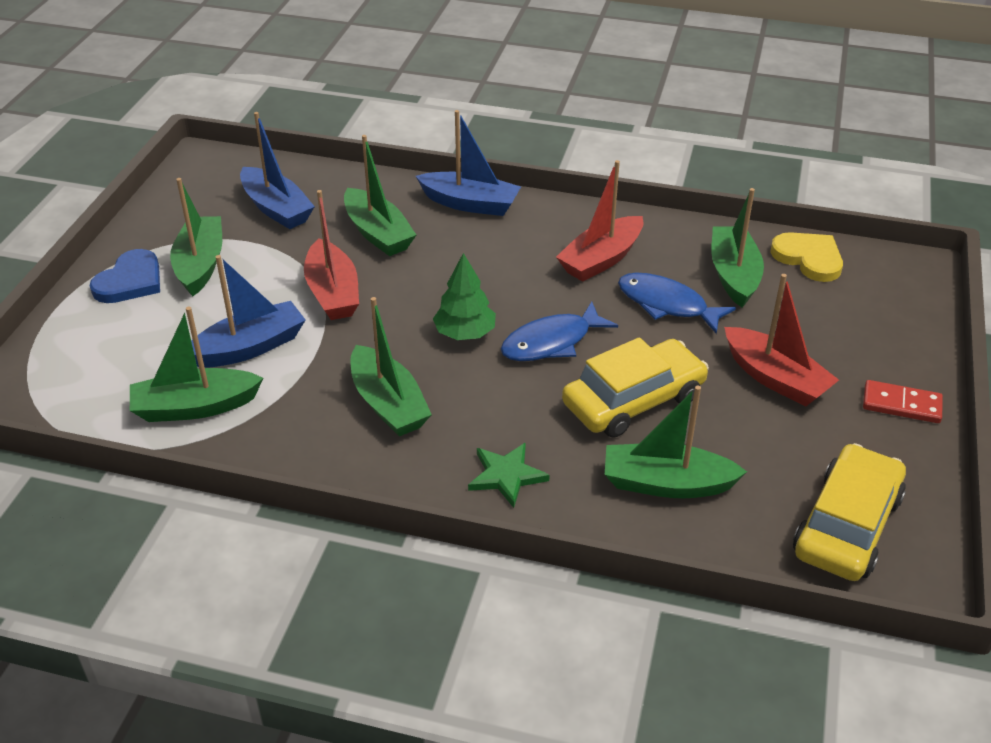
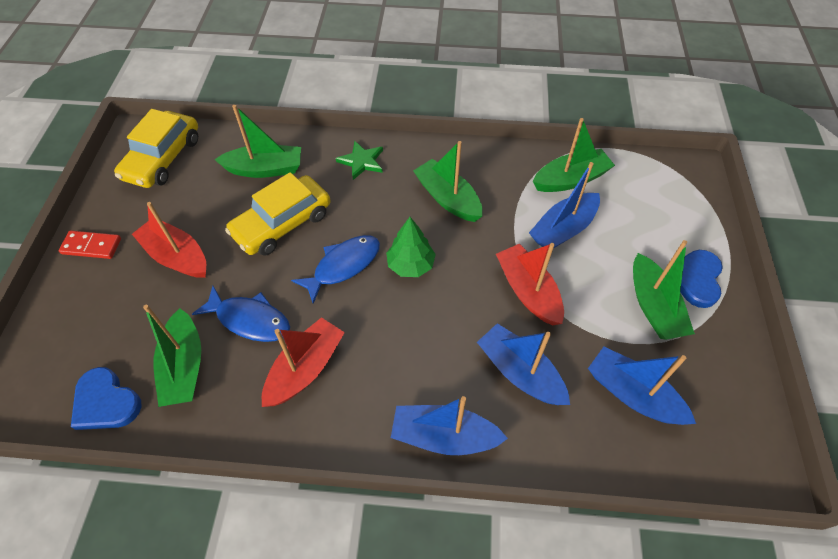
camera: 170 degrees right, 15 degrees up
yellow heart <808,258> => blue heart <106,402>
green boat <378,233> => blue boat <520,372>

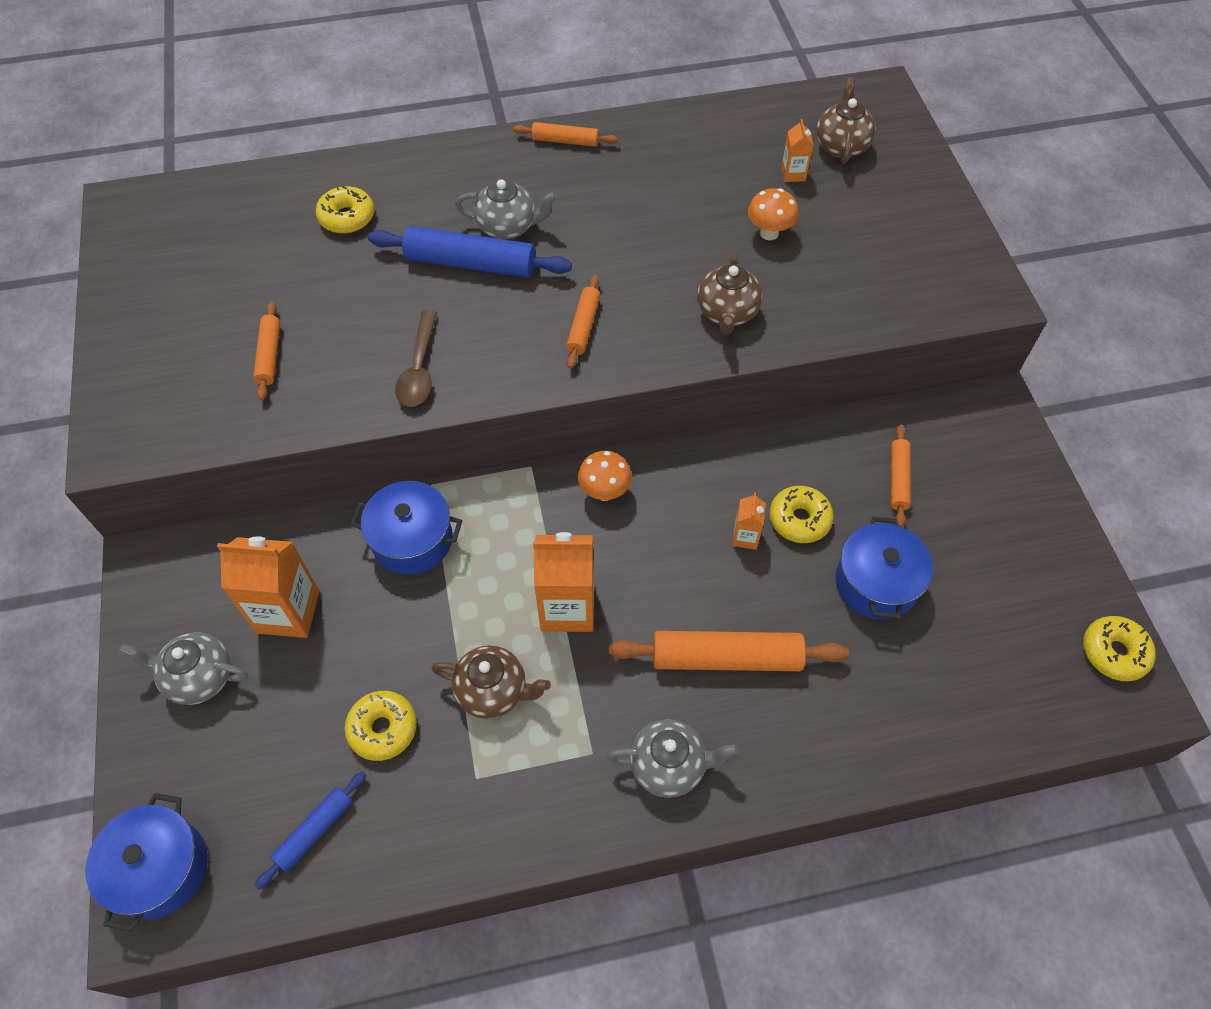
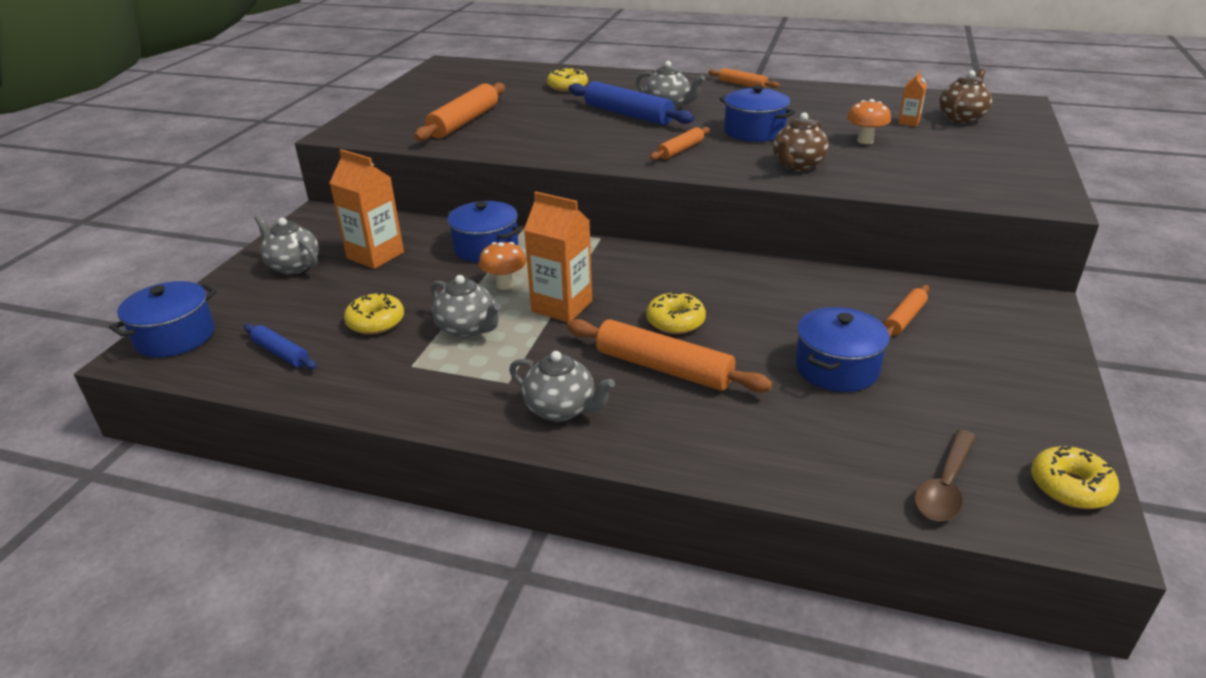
camera: 30 degrees right, 25 degrees down
blue rolling pin <315,831> => blue rolling pin <281,353>, 60 degrees clockwise
orange rolling pin <269,355> => orange rolling pin <464,122>, x1.80
brown teapot <493,691> => grey teapot <468,329>
orange mushroom <604,492> => orange mushroom <505,285>, moved
yellow donut <799,519> => yellow donut <675,322>, moved
nothing => blue pot <754,131>
brown spoon <419,369> => brown spoon <945,485>, moved
orange carton <745,537> => nothing

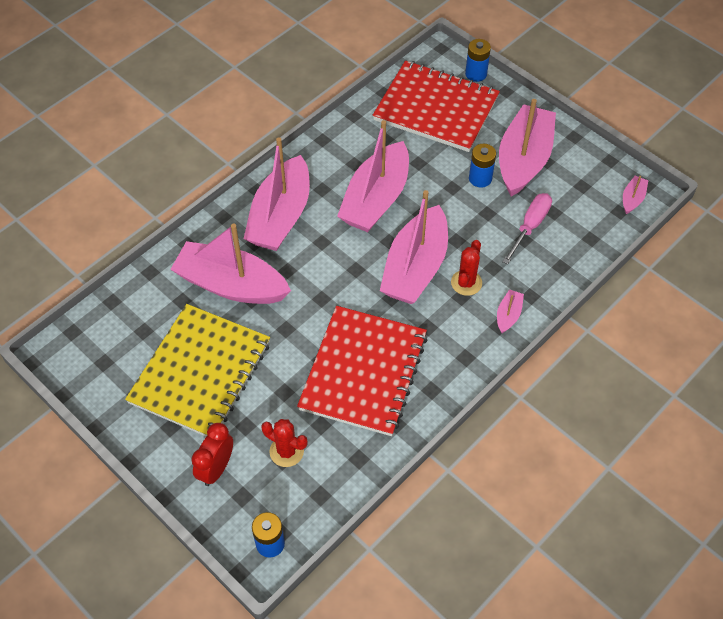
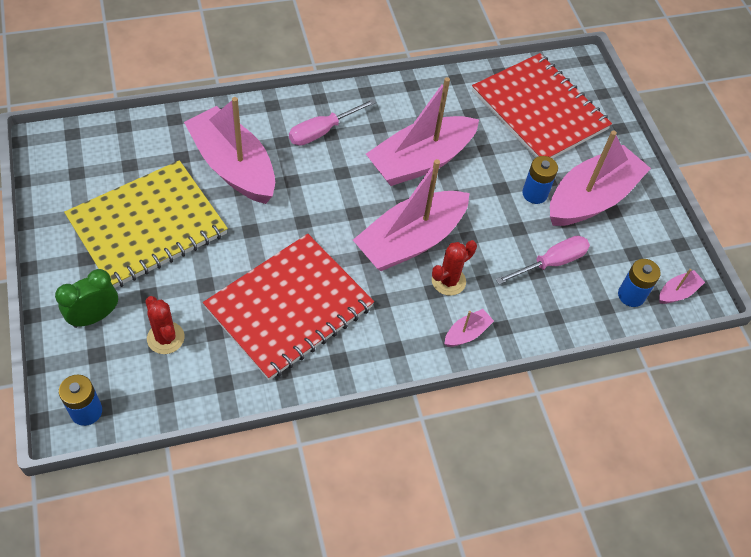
camera: 25 degrees right, 0 degrees up
red clock <216,468> => green clock <94,317>
pink boat <280,216> => pink screwdriver <322,131>
blue battery <476,74> => blue battery <631,295>, moved

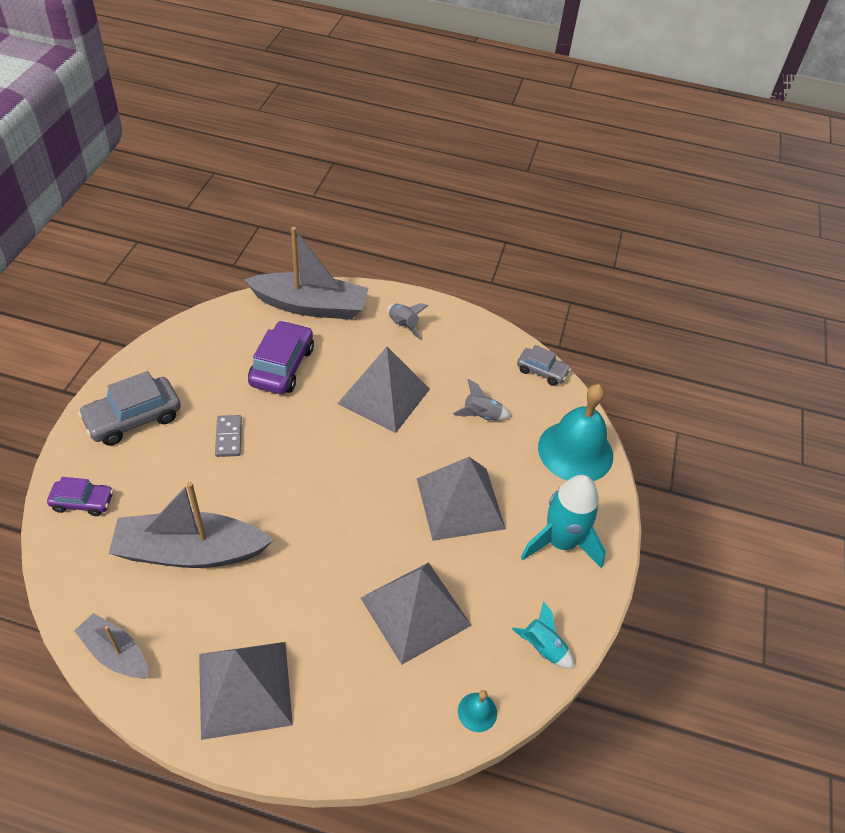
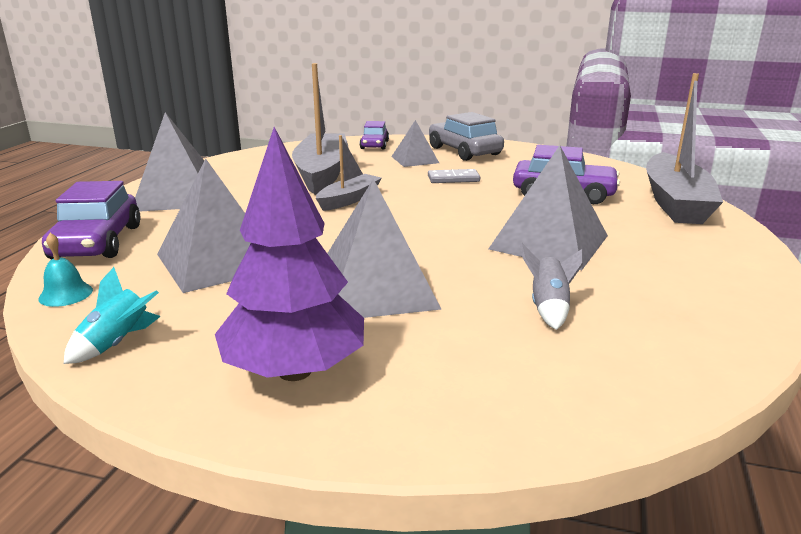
camera: 95 degrees right, 25 degrees down
nothing => purple car <97,242>
turquoise rocket <561,542> => purple tree <294,371>
grey boat <115,653> => grey boat <349,199>, moved
nothing => grey pyramid <415,159>
grey rocket <403,325> => nothing
grey car <542,371> => nothing
turquoise bell <575,451> => nothing

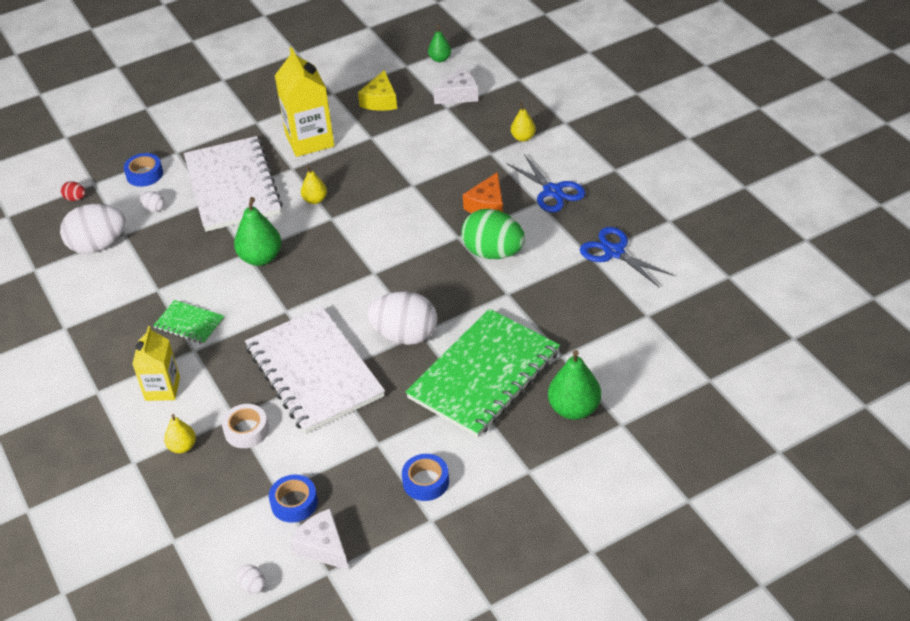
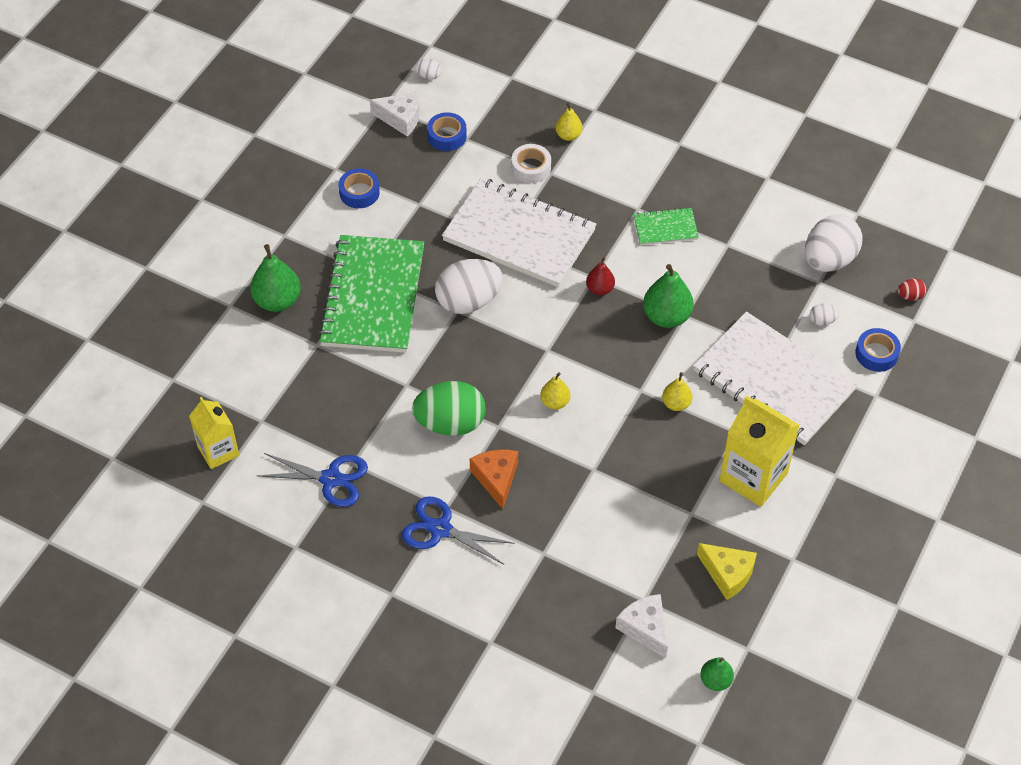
camera: 145 degrees right, 10 degrees up
yellow carton <162,389> => yellow carton <218,451>, moved
yellow pear <523,137> => yellow pear <555,402>, moved
nothing => red pear <600,289>
white cheese <459,95> => white cheese <645,628>, 120 degrees clockwise
yellow cheese <380,101> => yellow cheese <728,574>, 150 degrees clockwise

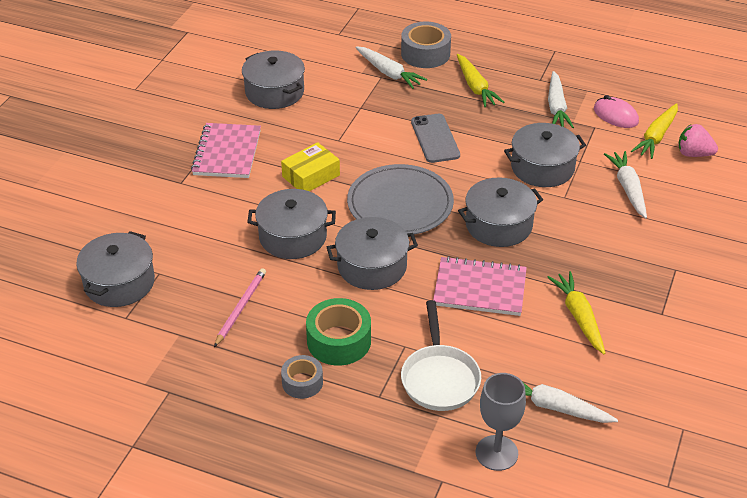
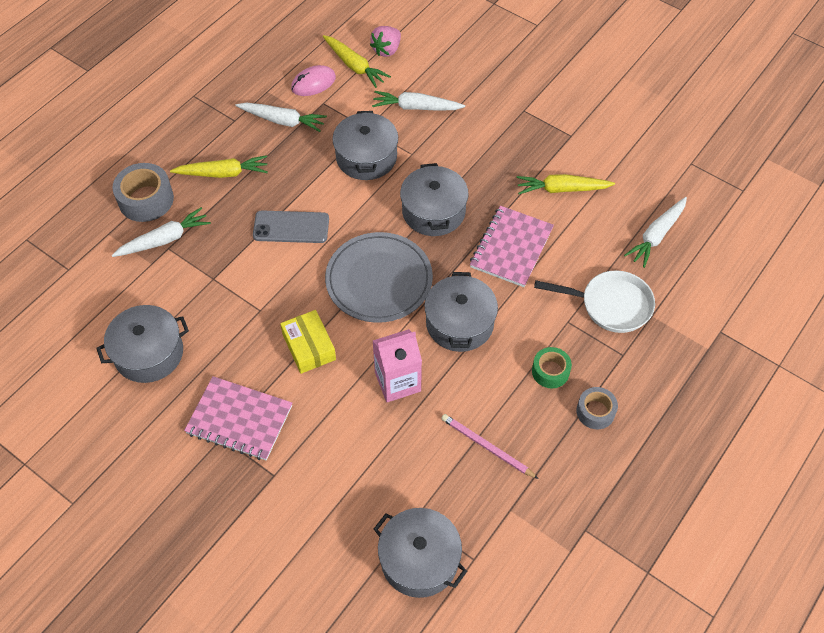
camera: 75 degrees left, 15 degrees up
grey pot <293,237> => pink carton <397,381>
green tape <339,341> => green tape <550,371>, x0.62
grey goblet <496,453> => nothing

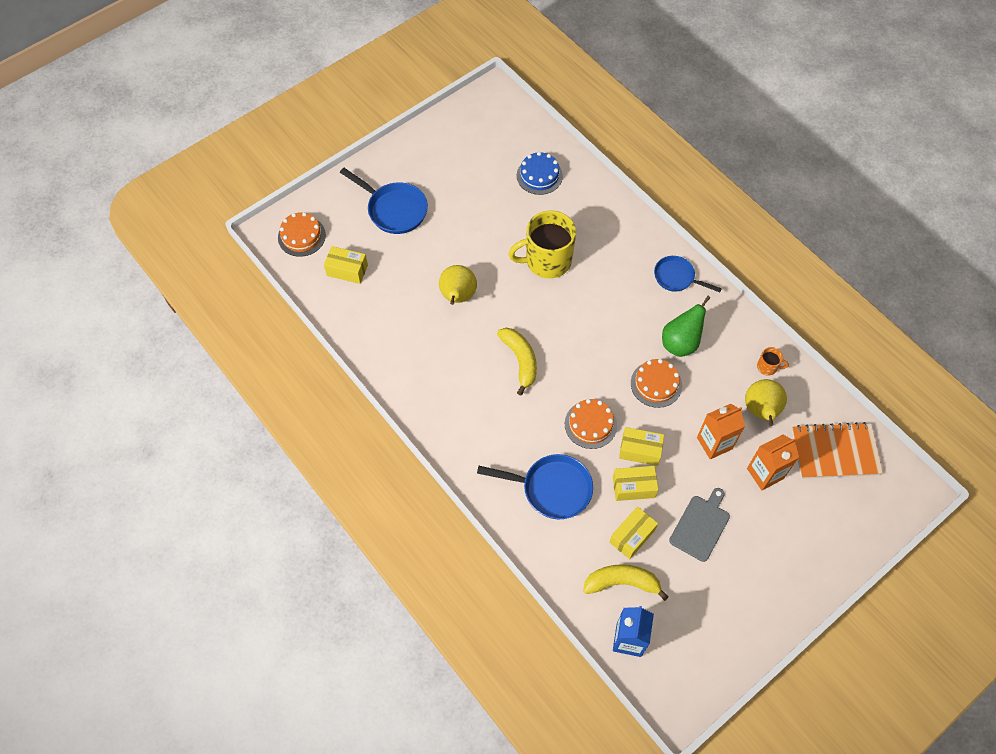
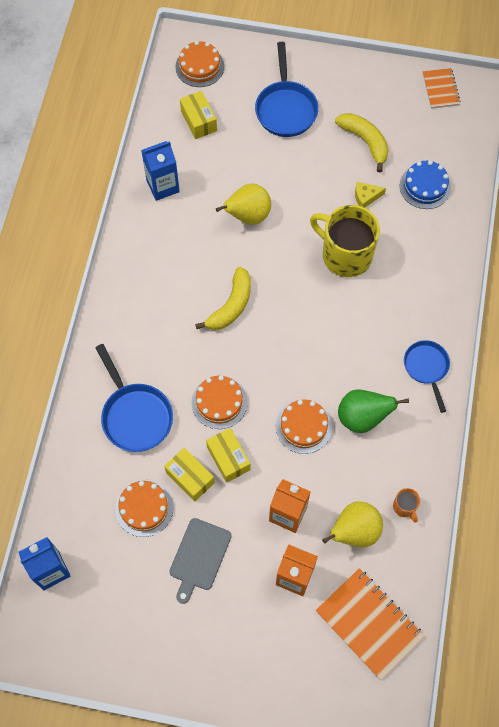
camera: 50 degrees right, 5 degrees up
yellow box <632,536> => orange cake <144,508>
nothing => blue carton <163,186>
grey cutting board <700,526> => grey cutting board <199,557>, 120 degrees clockwise
yellow banana <622,582> => yellow banana <365,141>, moved
nothing => yellow cheese <366,197>
nothing => orange notebook <440,89>

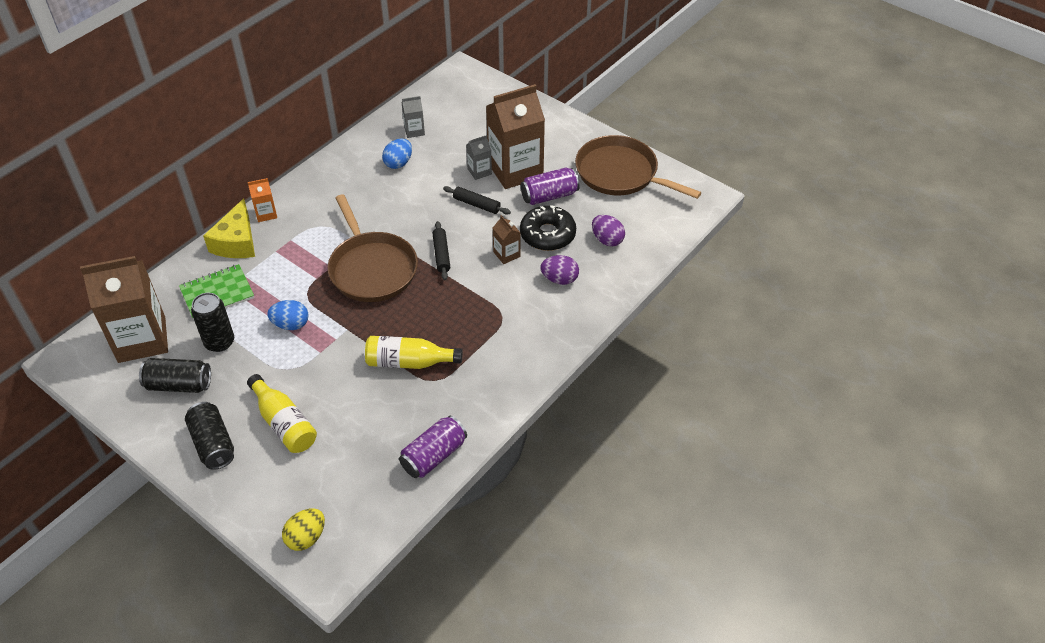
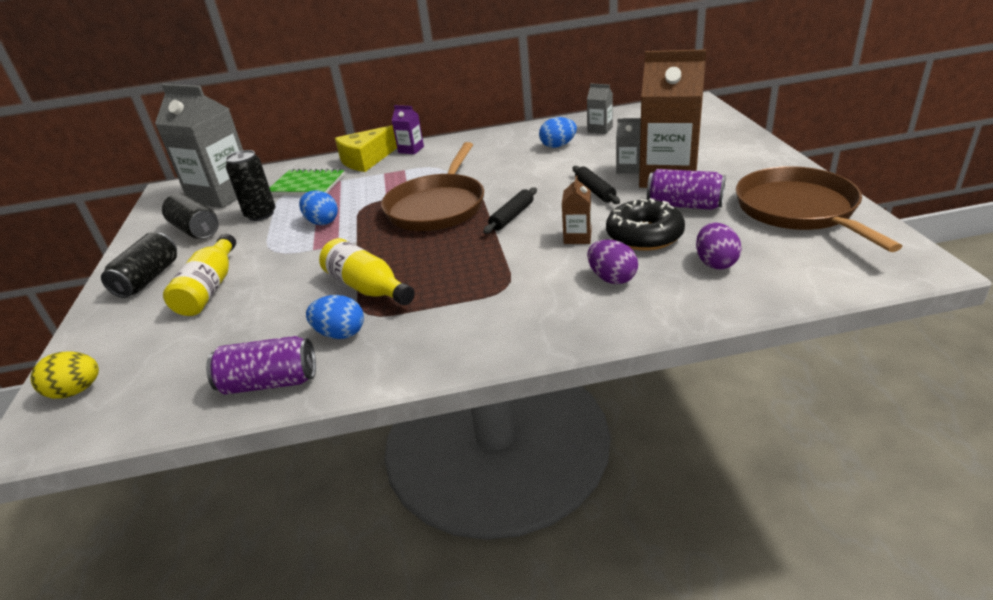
camera: 45 degrees right, 15 degrees down
brown carton <142,339> => grey carton <222,195>
nothing => blue egg <340,334>
orange carton <266,214> => purple carton <411,150>

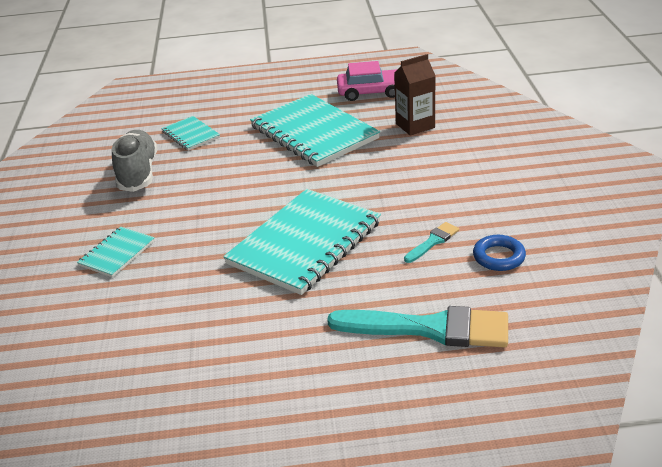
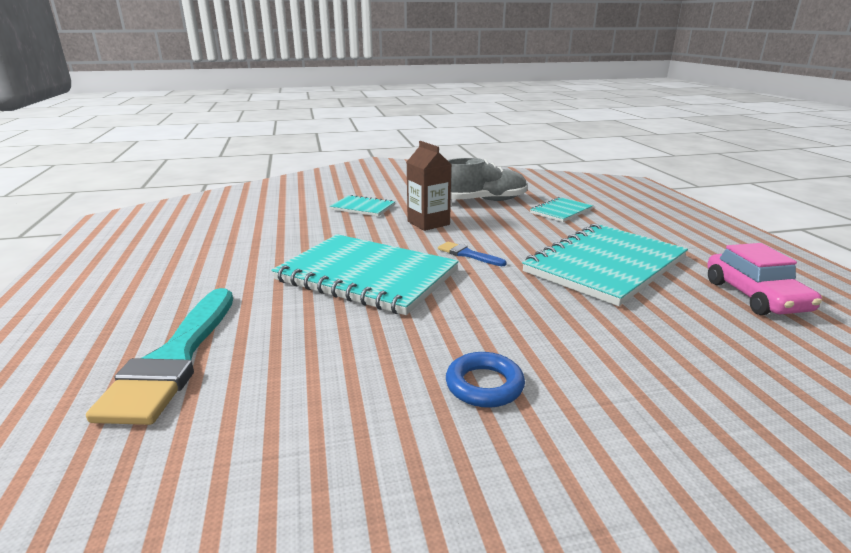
camera: 80 degrees right, 10 degrees down
brown carton <415,125> => brown carton <428,223>, moved
nothing => blue brush <468,254>
blue ring <498,257> => blue ring <484,385>, moved
turquoise brush <433,242> => nothing

